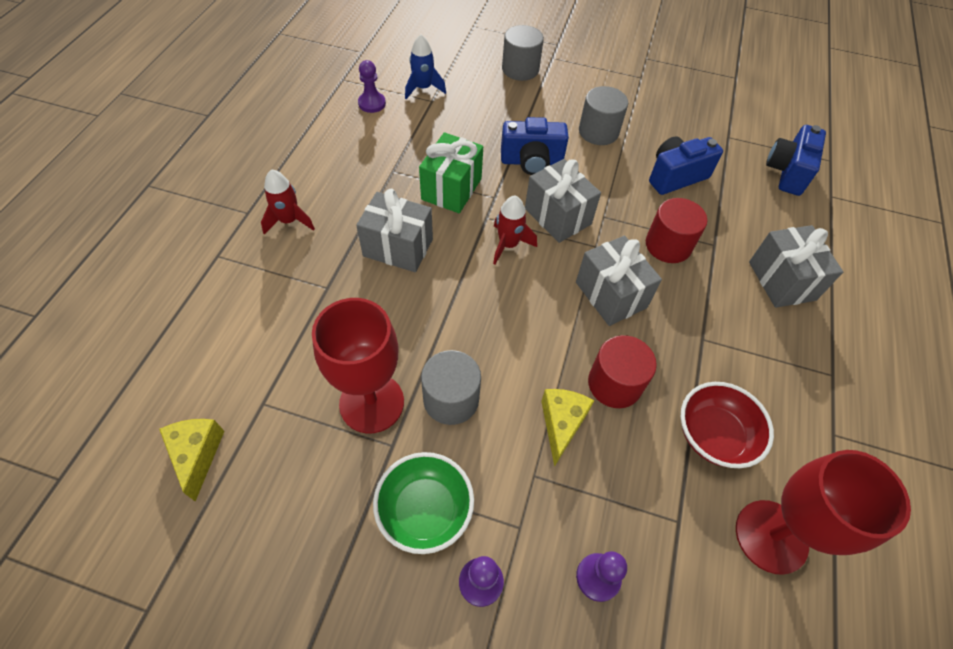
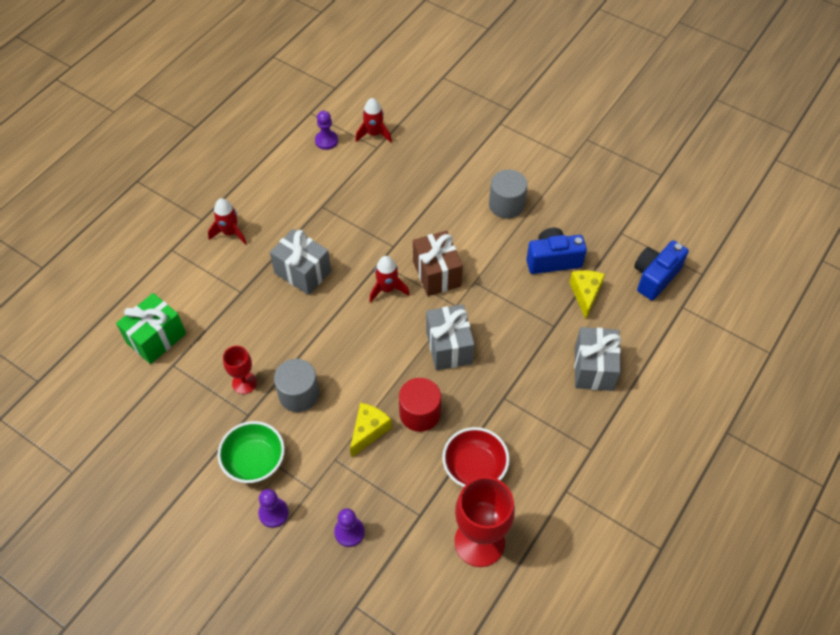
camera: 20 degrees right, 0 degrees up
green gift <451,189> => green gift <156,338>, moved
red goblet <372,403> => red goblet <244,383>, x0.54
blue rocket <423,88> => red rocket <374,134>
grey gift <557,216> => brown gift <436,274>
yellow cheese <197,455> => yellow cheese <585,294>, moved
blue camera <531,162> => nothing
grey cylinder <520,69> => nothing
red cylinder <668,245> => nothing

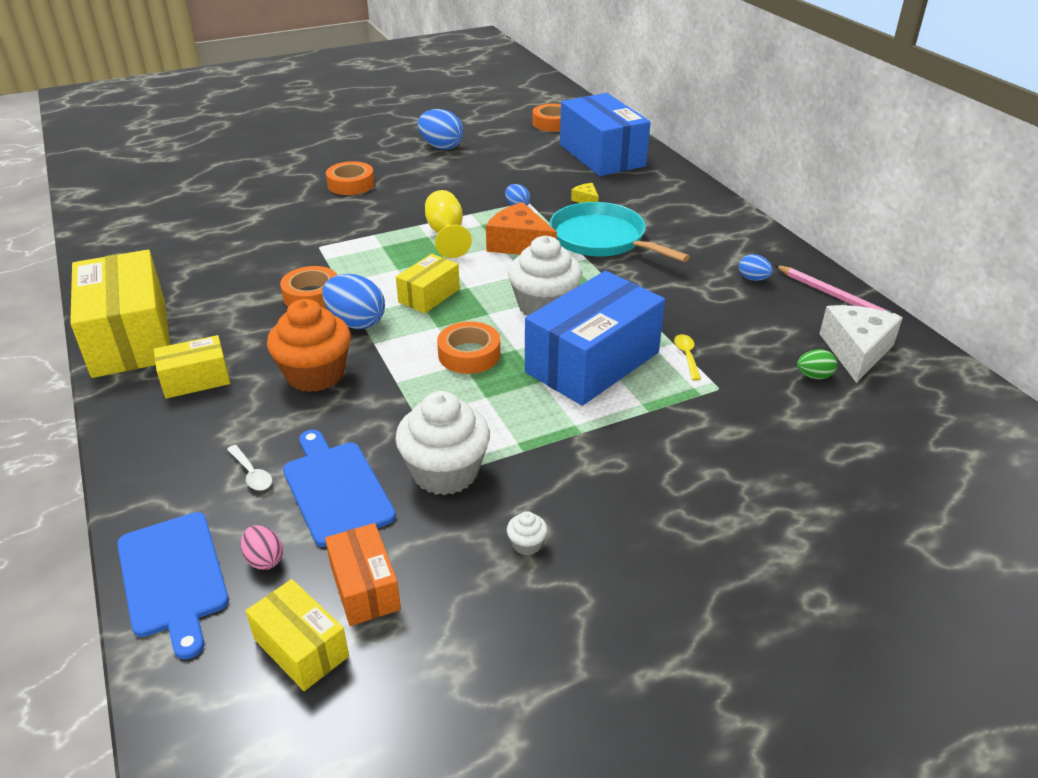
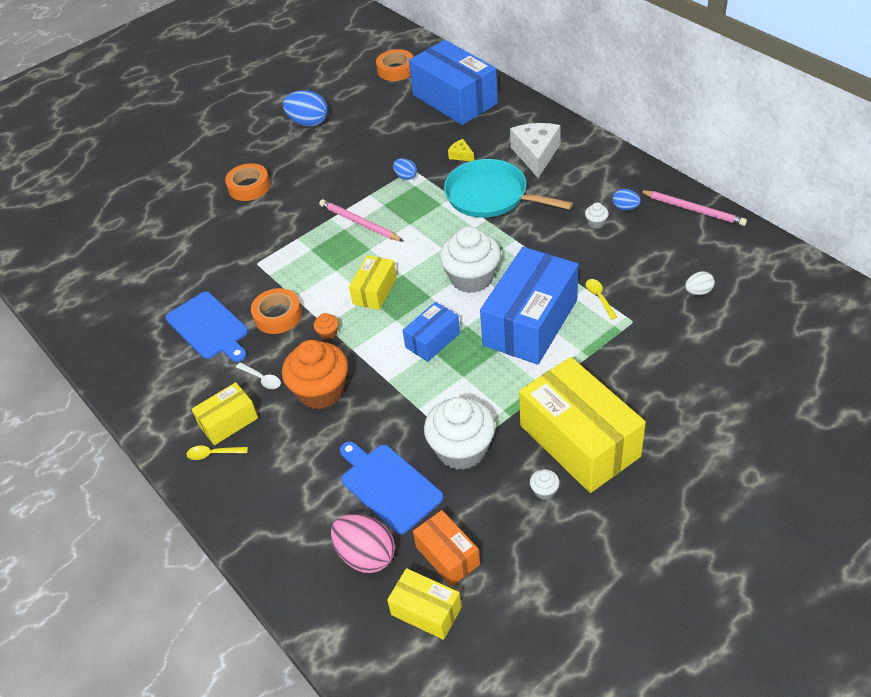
camera: 10 degrees left, 10 degrees up
blue cutting board <173,577> => blue cutting board <209,327>, moved
nothing => yellow spoon <213,454>
white spoon <252,474> => white spoon <262,379>, moved
blue egg <356,322> => orange cupcake <328,333>
yellow goblet <446,234> => pink pencil <359,223>
pink egg <264,559> => pink egg <366,555>, x1.87
orange tape <469,354> => blue box <432,340>
white cheese <856,351> => white cheese <536,154>, moved
yellow box <130,337> => yellow box <579,440>, moved
nothing => white cupcake <596,223>
green egg <814,376> => white egg <698,291>
orange cheese <519,244> => nothing

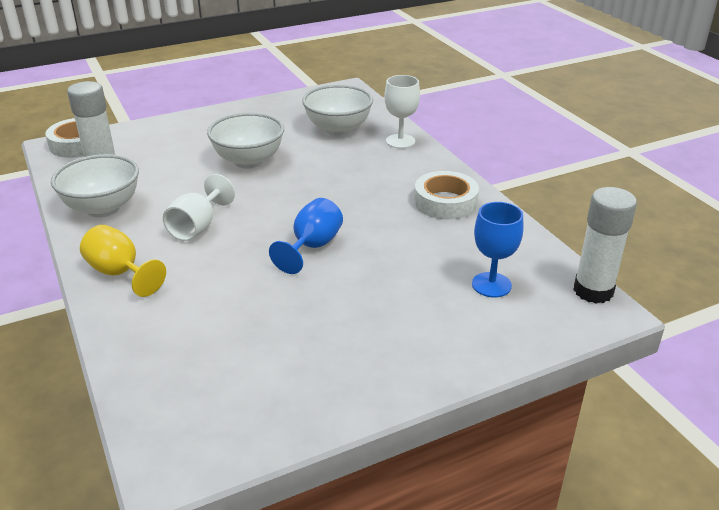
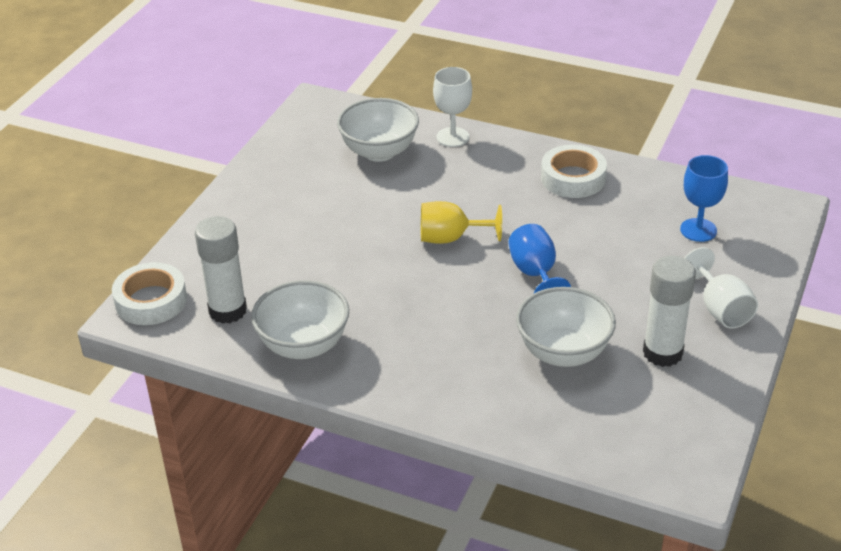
camera: 40 degrees left, 5 degrees up
yellow goblet <120,273> => yellow goblet <450,238>, moved
white bowl <248,161> => white bowl <563,353>, moved
white glue stick <593,291> => white glue stick <662,353>, moved
white goblet <197,227> => white goblet <720,309>, moved

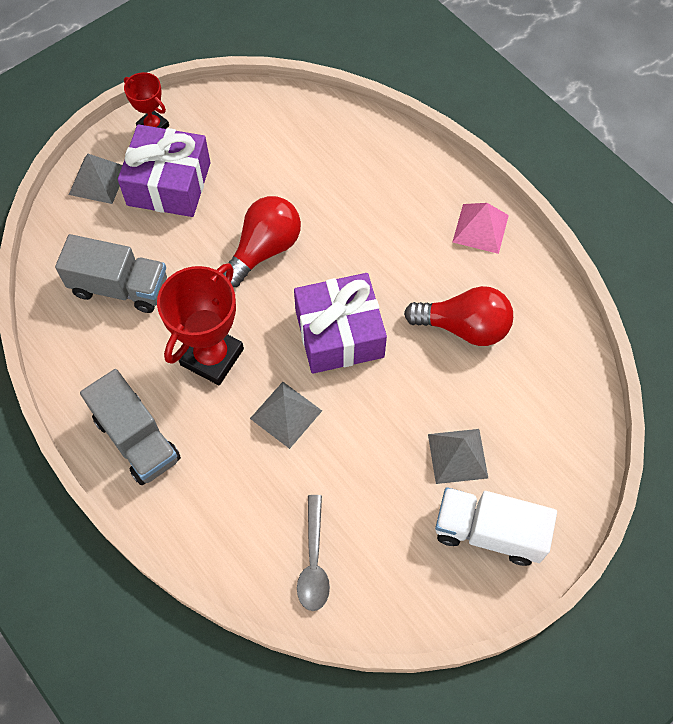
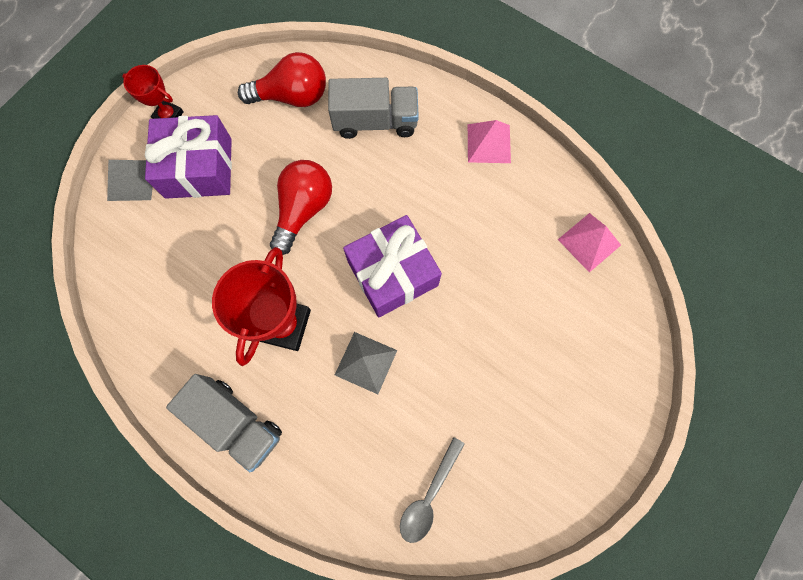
camera: 15 degrees left, 10 degrees up
red light bulb <464,327> => red light bulb <292,96>, moved
grey truck <119,287> => grey truck <375,121>, moved
grey spoon <313,561> => grey spoon <429,496>, 45 degrees clockwise
nothing => pink pyramid <589,242>
grey pyramid <457,456> => nothing
white truck <489,532> => nothing

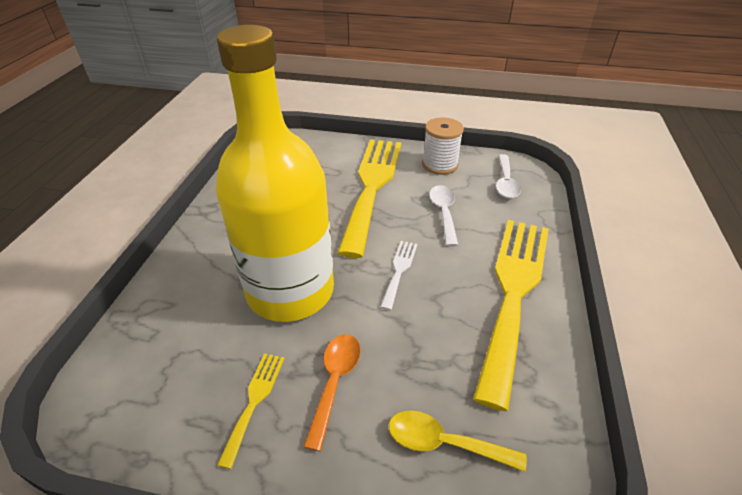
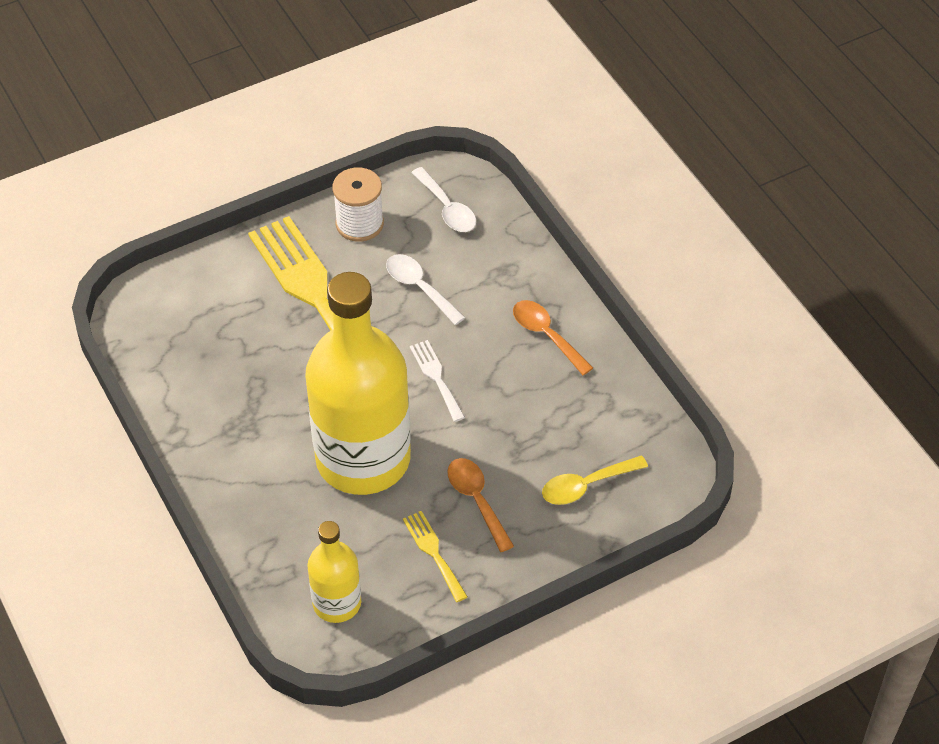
camera: 40 degrees left, 10 degrees up
nothing => yellow bottle <337,603>
yellow fork <513,292> => orange spoon <546,335>

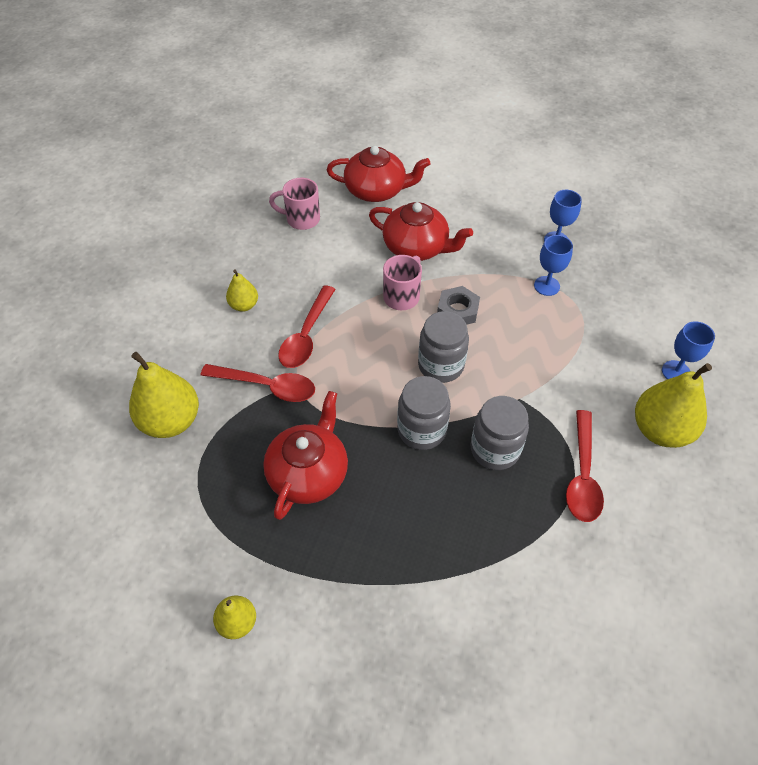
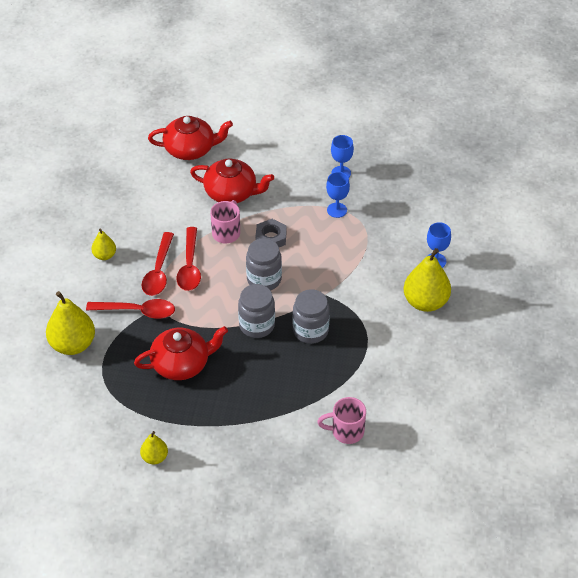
camera: 10 degrees left, 5 degrees down
red teapot <309,473> => red teapot <182,364>, 60 degrees clockwise
red spoon <582,475> => red spoon <190,266>, moved
pink mug <301,219> => pink mug <346,431>, moved

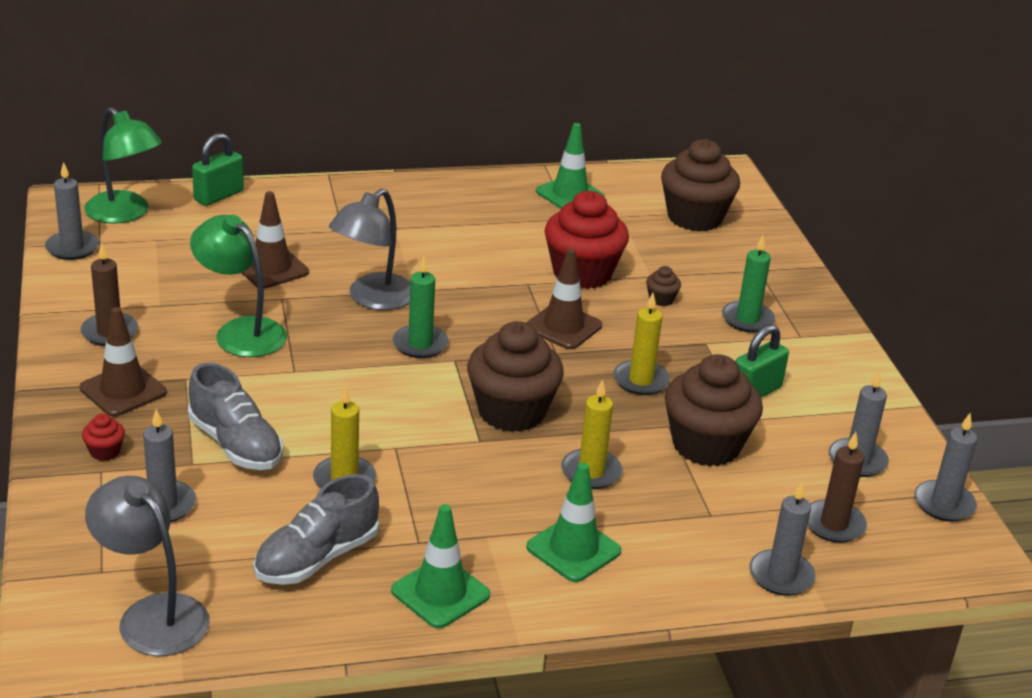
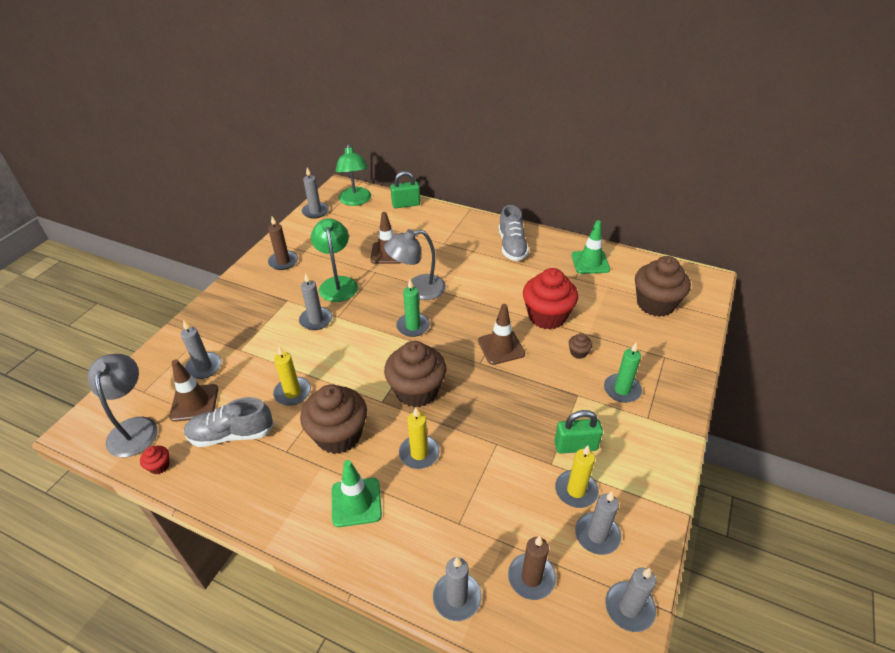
camera: 40 degrees right, 10 degrees up
red cupcake <105,452> => red cupcake <159,466>, moved
brown traffic cone <123,390> => brown traffic cone <194,403>, moved
nothing => grey candle <316,320>
brown cupcake <706,445> => brown cupcake <338,435>, moved
grey shoe <236,444> => grey shoe <512,246>, moved
yellow candle <640,380> => yellow candle <576,490>, moved
green traffic cone <440,593> => nothing

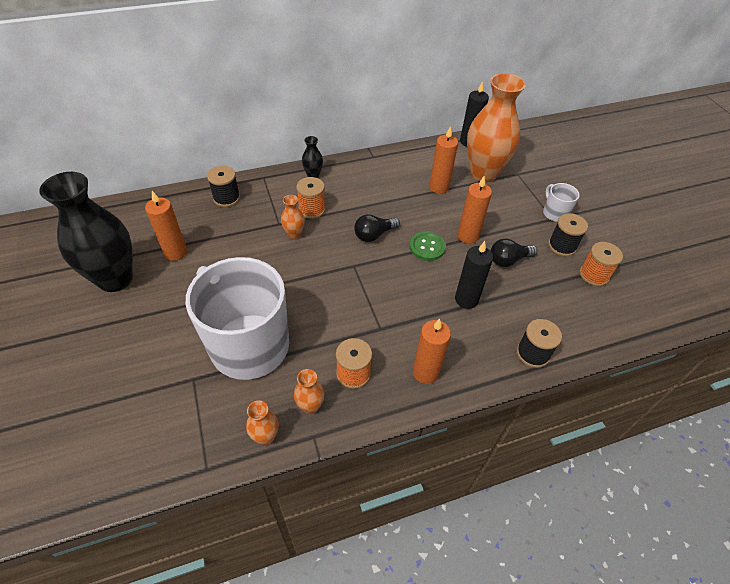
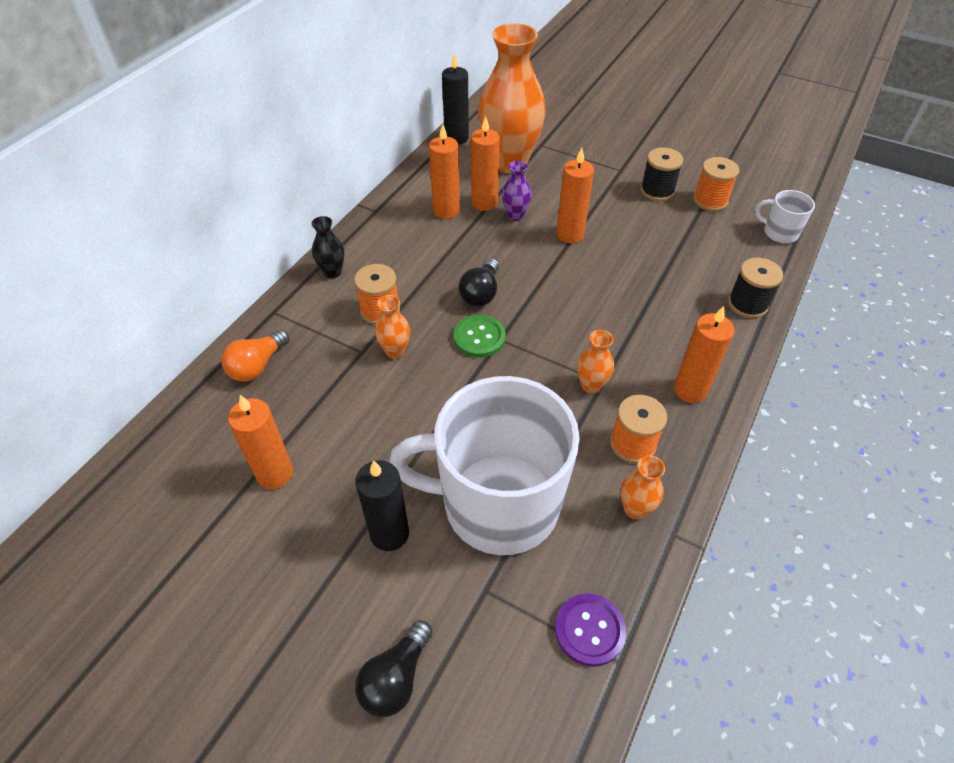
camera: 40 degrees left, 0 degrees up
black spool <226,198> => orange light bulb <257,366>
black candle <466,299> => black candle <389,533>, moved
black light bulb <508,260> => black light bulb <396,678>, moved
nothing => orange candle <446,210>
green button <427,247> => green button <479,337>, moved
nothing => purple vase <515,215>
nothing => purple button <589,630>
orange vase <265,437> => orange vase <591,385>, moved
white mug <554,213> => white mug <779,232>, moved
black vase <115,279> => nothing

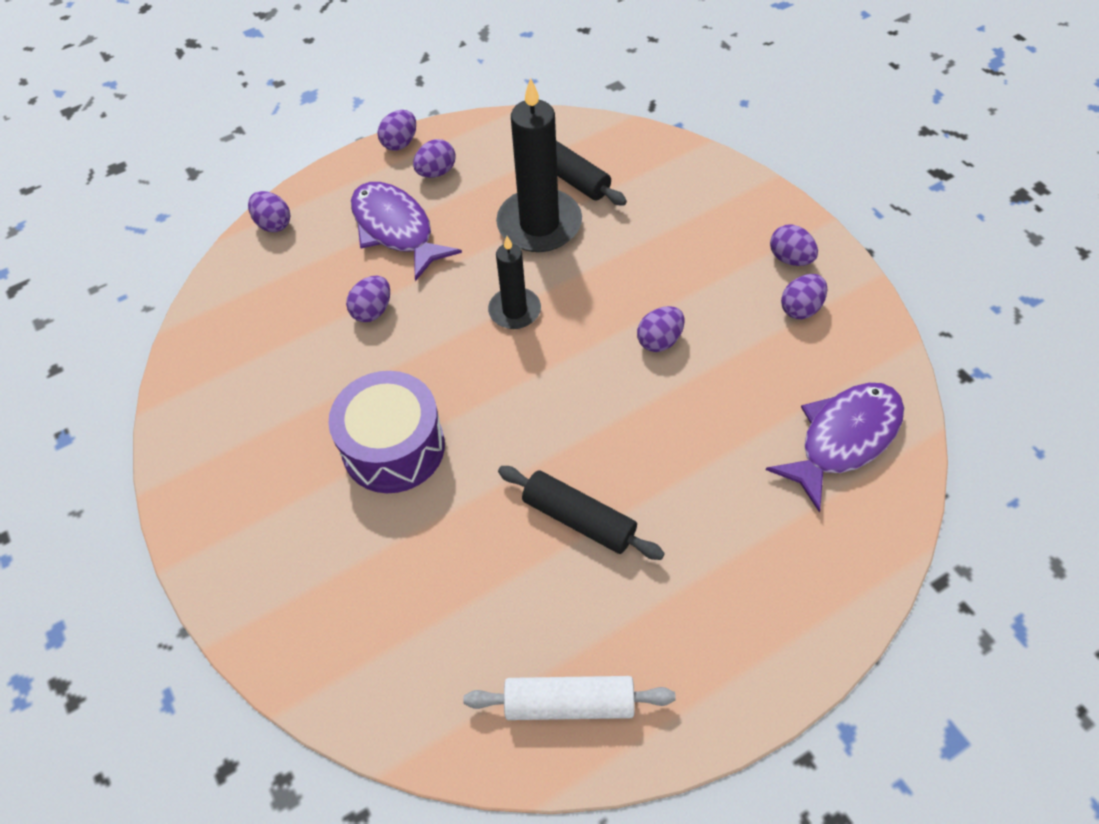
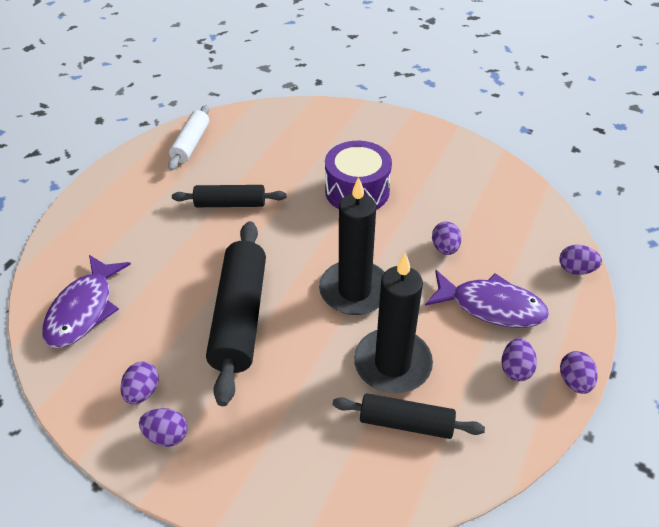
camera: 145 degrees right, 10 degrees down
white rolling pin <569,703> => white rolling pin <191,144>, 45 degrees counterclockwise
purple egg <659,340> => black rolling pin <240,317>
black candle <514,311> => black candle <354,290>, x1.71

